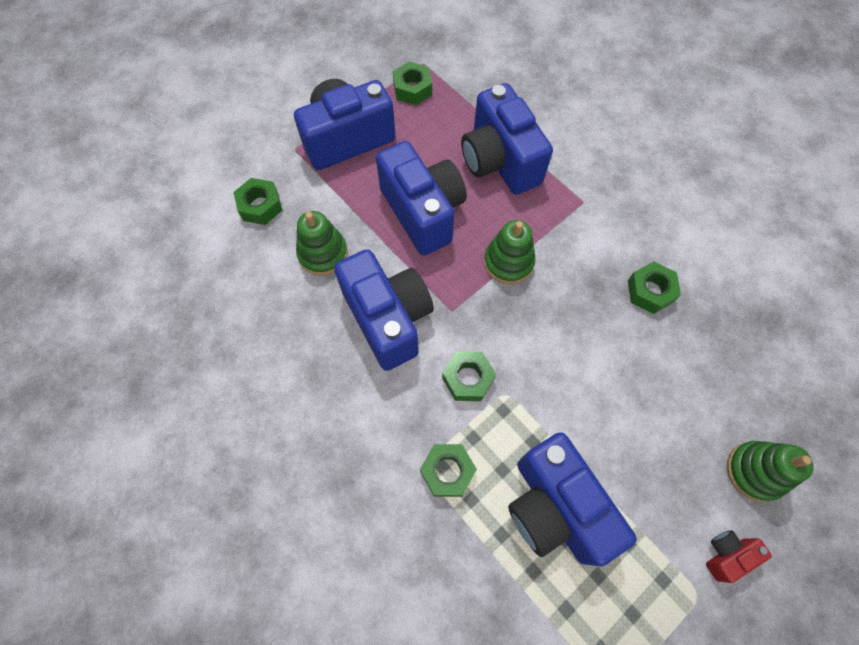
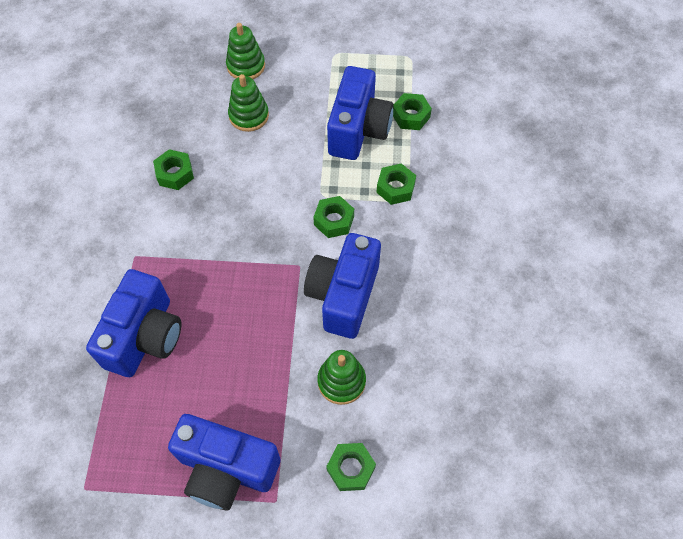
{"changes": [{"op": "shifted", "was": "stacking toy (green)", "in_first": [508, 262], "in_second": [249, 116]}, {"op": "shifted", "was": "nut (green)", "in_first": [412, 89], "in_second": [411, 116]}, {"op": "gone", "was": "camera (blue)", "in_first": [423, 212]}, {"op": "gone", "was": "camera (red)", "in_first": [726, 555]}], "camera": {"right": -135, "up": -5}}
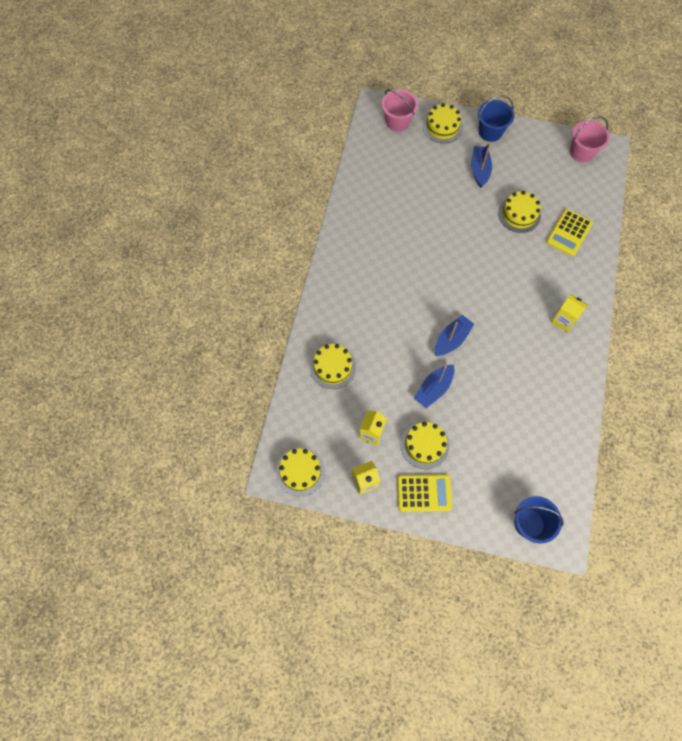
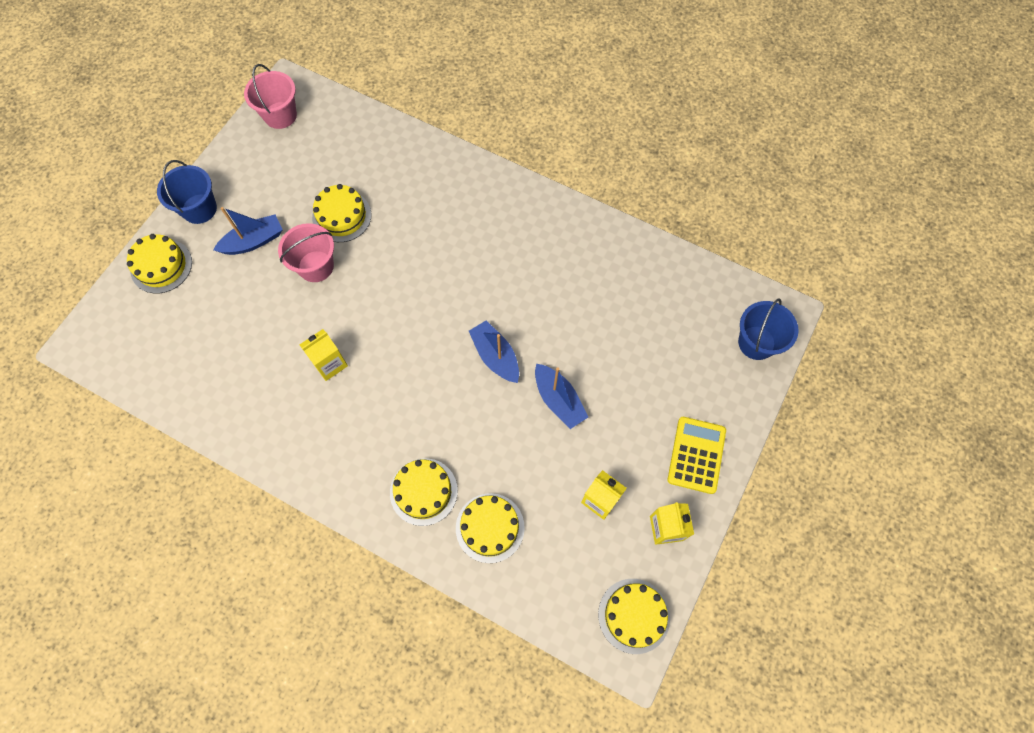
{"changes": [{"op": "rotated", "was": "boat (blue)", "in_first": [479, 170], "in_second": [254, 241], "clockwise": 135}, {"op": "shifted", "was": "bucket (pink)", "in_first": [397, 122], "in_second": [316, 266]}, {"op": "shifted", "was": "carton (yellow)", "in_first": [563, 320], "in_second": [330, 364]}, {"op": "shifted", "was": "cake (yellow)", "in_first": [424, 445], "in_second": [423, 491]}, {"op": "gone", "was": "calculator (yellow)", "in_first": [569, 233]}], "camera": {"right": -75, "up": 0}}
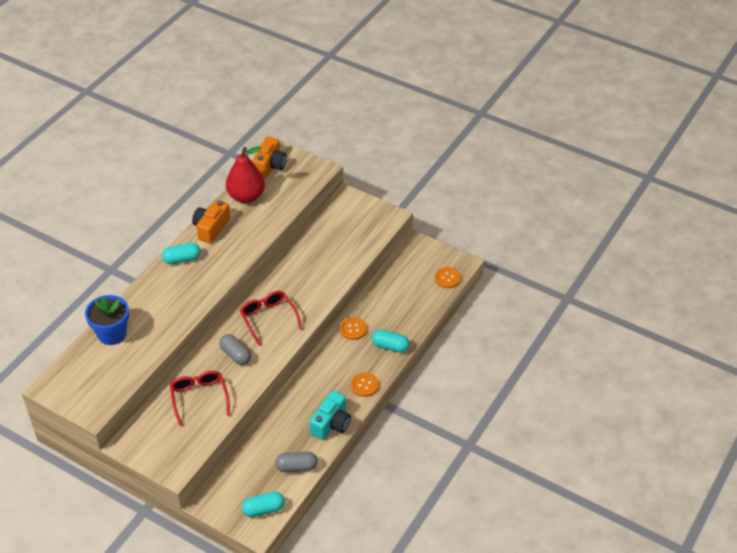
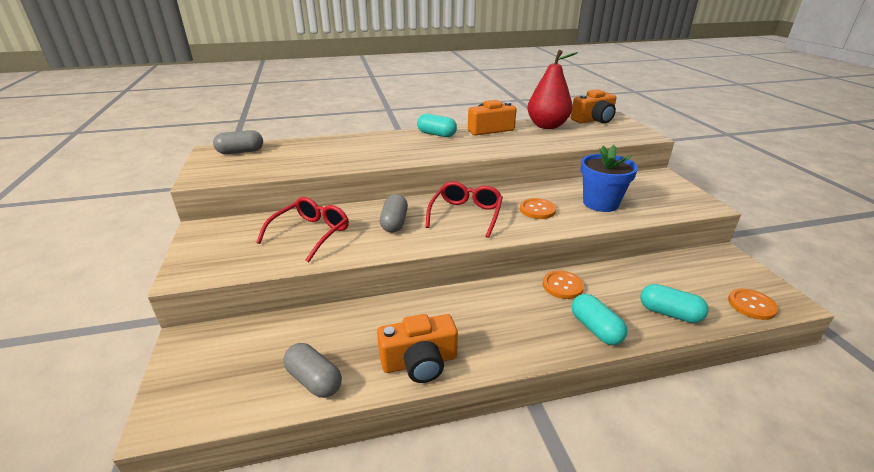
{"changes": [{"op": "new", "now": "capsule (grey)", "in_second": [241, 152]}, {"op": "repainted", "was": "camera (turquoise)", "now": "camera (orange)", "in_first": [331, 423], "in_second": [419, 362]}, {"op": "shifted", "was": "button (orange)", "in_first": [364, 385], "in_second": [537, 210]}, {"op": "shifted", "was": "flower pot (blue)", "in_first": [112, 334], "in_second": [600, 203]}, {"op": "shifted", "was": "capsule (turquoise)", "in_first": [264, 509], "in_second": [669, 313]}], "camera": {"right": 45, "up": -15}}
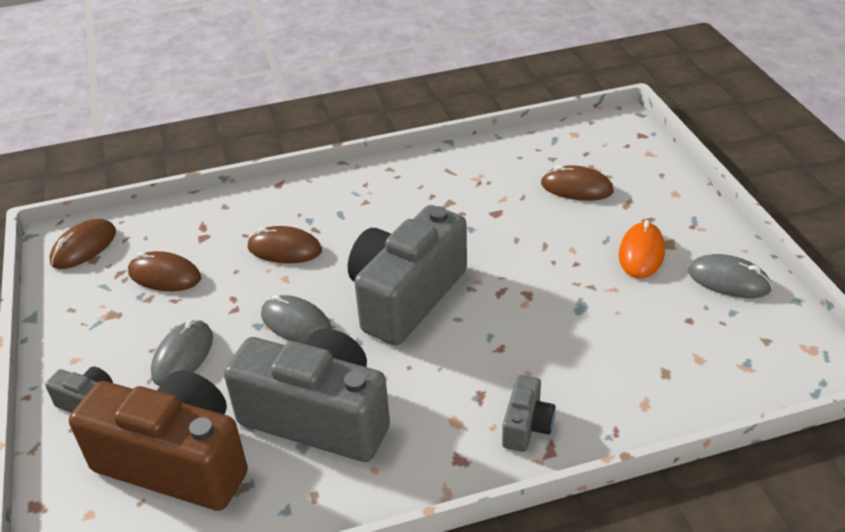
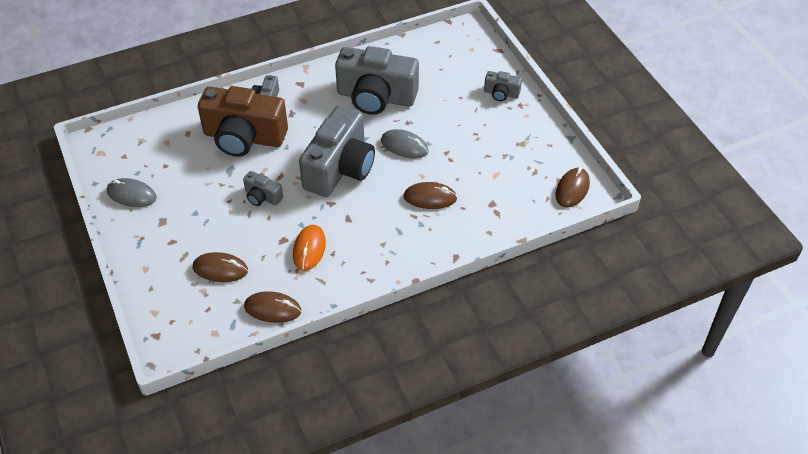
{"changes": [{"op": "shifted", "was": "camera (brown)", "in_first": [176, 461], "in_second": [244, 137]}, {"op": "new", "now": "camera (grey)", "in_second": [262, 197]}, {"op": "shifted", "was": "mouse (brown)", "in_first": [164, 275], "in_second": [272, 309]}, {"op": "shifted", "was": "mouse (orange)", "in_first": [641, 253], "in_second": [309, 249]}, {"op": "gone", "was": "mouse (grey)", "in_first": [183, 356]}], "camera": {"right": 170, "up": 10}}
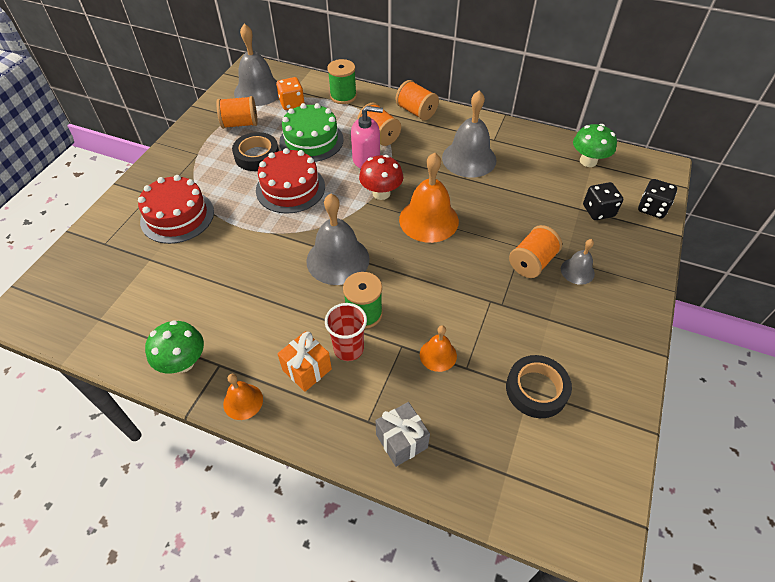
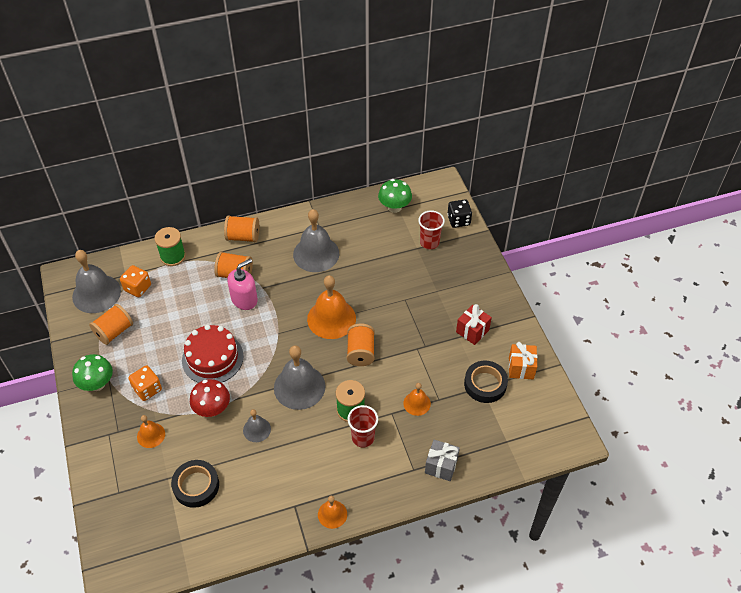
{"changes": [{"op": "shifted", "was": "mushroom (green)", "in_first": [183, 362], "in_second": [97, 384]}, {"op": "new", "now": "dice (orange)", "in_second": [147, 389]}, {"op": "swapped", "was": "cake (red)", "now": "bell (orange)", "in_first": [177, 216], "in_second": [151, 435]}, {"op": "shifted", "was": "tape (black)", "in_first": [257, 156], "in_second": [196, 486]}, {"op": "shifted", "was": "mushroom (red)", "in_first": [381, 193], "in_second": [212, 409]}, {"op": "shifted", "was": "bell (grey)", "in_first": [577, 271], "in_second": [257, 429]}, {"op": "shifted", "was": "spool (orange)", "in_first": [532, 262], "in_second": [360, 352]}, {"op": "swapped", "was": "dice (black)", "now": "cup (red)", "in_first": [598, 211], "in_second": [429, 242]}, {"op": "new", "now": "gift (red)", "in_second": [472, 331]}, {"op": "shifted", "was": "gift (orange)", "in_first": [307, 369], "in_second": [521, 368]}, {"op": "gone", "was": "cake (green)", "in_first": [311, 140]}], "camera": {"right": -40, "up": 0}}
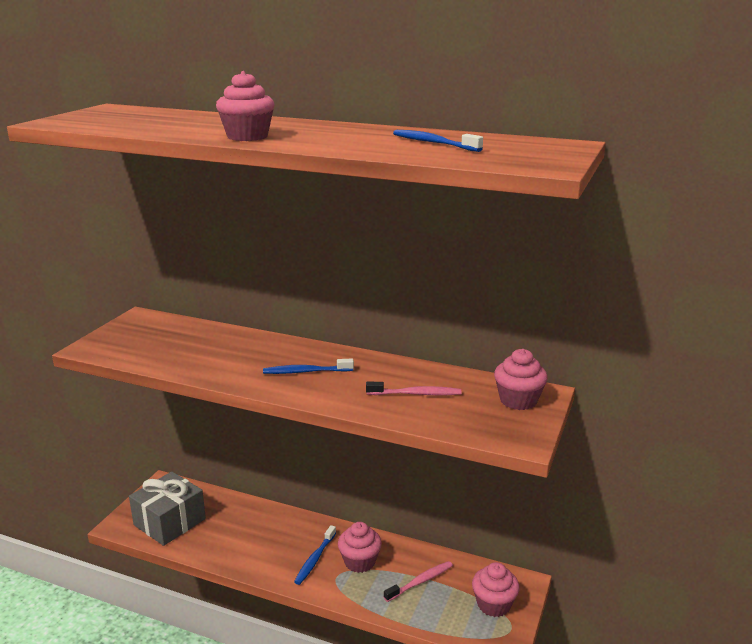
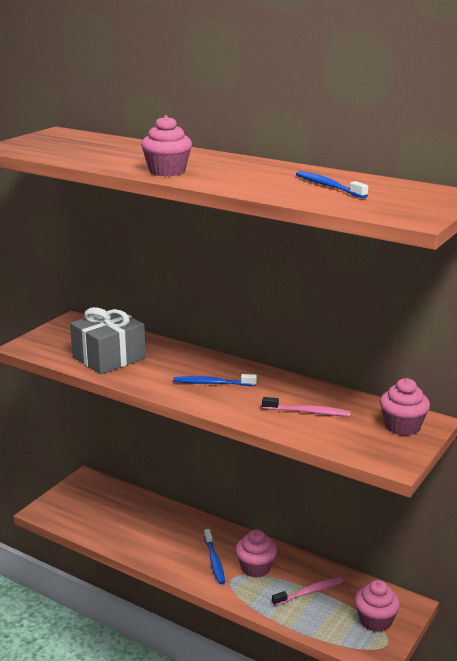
{"changes": [{"op": "shifted", "was": "gift (grey)", "in_first": [169, 522], "in_second": [109, 357]}, {"op": "rotated", "was": "toothbrush (blue)", "in_first": [315, 559], "in_second": [214, 561], "clockwise": -45}], "camera": {"right": 10, "up": 0}}
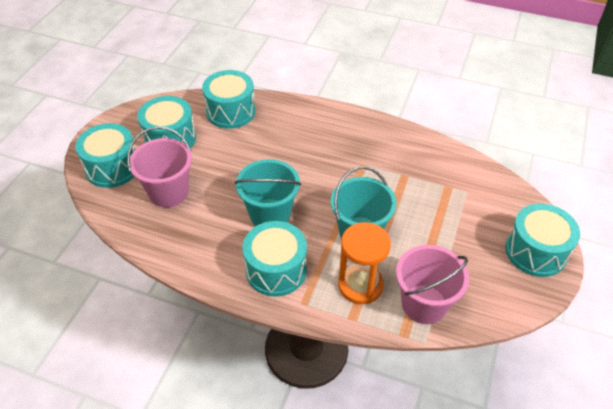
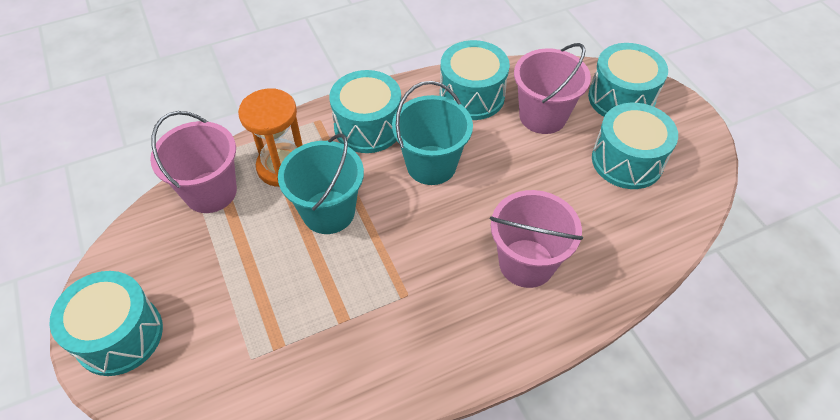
{"changes": [{"op": "shifted", "was": "drum (turquoise)", "in_first": [231, 111], "in_second": [472, 96]}, {"op": "new", "now": "bucket (pink)", "in_second": [526, 263]}], "camera": {"right": 135, "up": 5}}
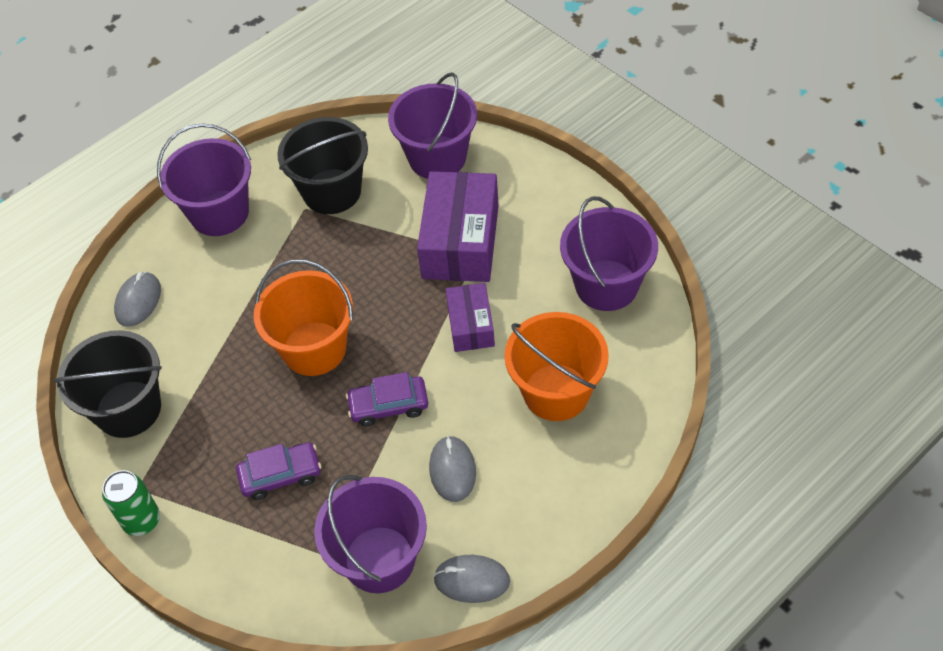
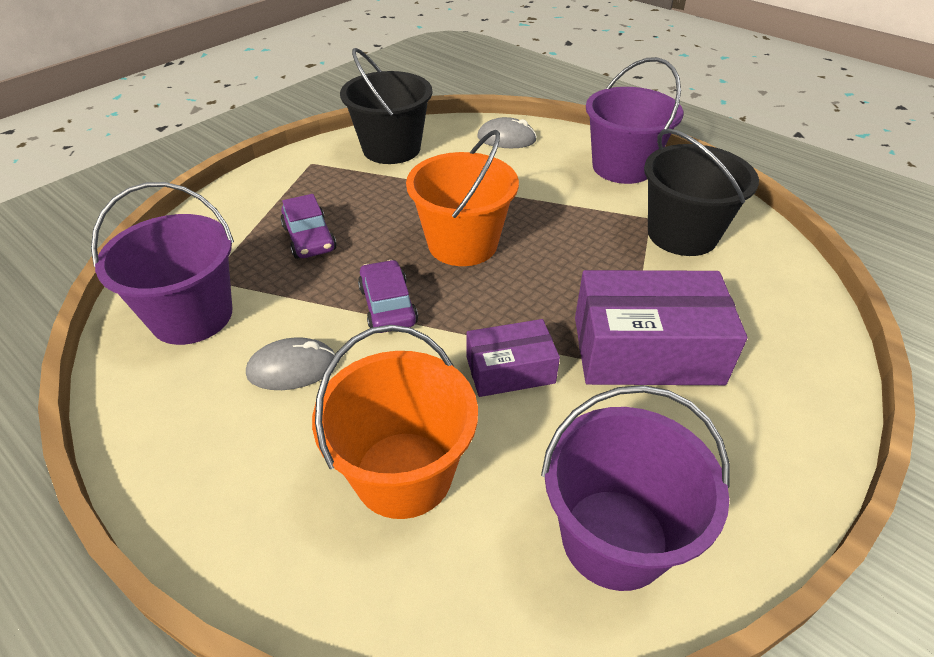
{"changes": [{"op": "gone", "was": "can (green)", "in_first": [141, 520]}, {"op": "gone", "was": "bucket (purple)", "in_first": [437, 158]}, {"op": "gone", "was": "mouse (grey)", "in_first": [472, 580]}], "camera": {"right": 80, "up": -10}}
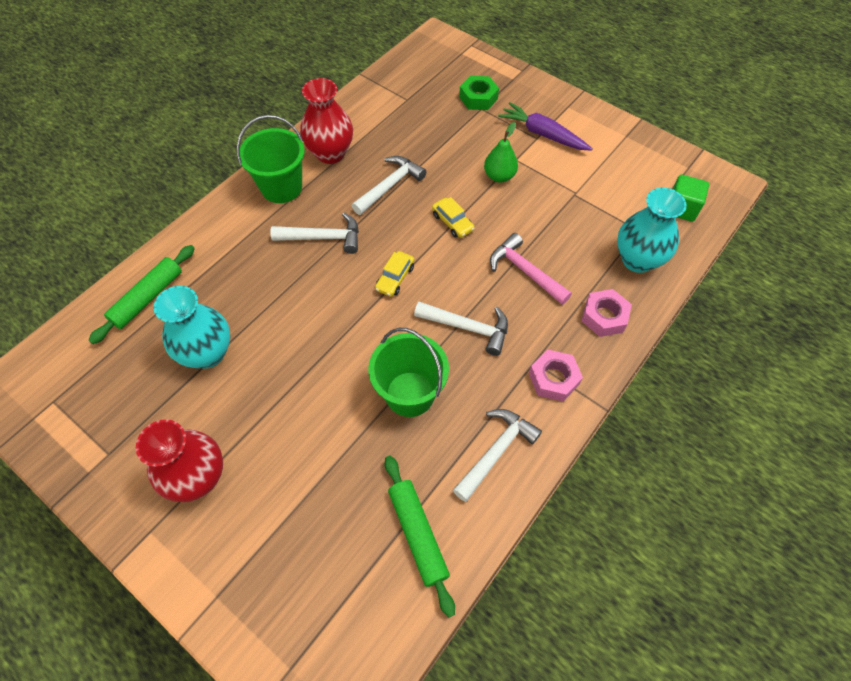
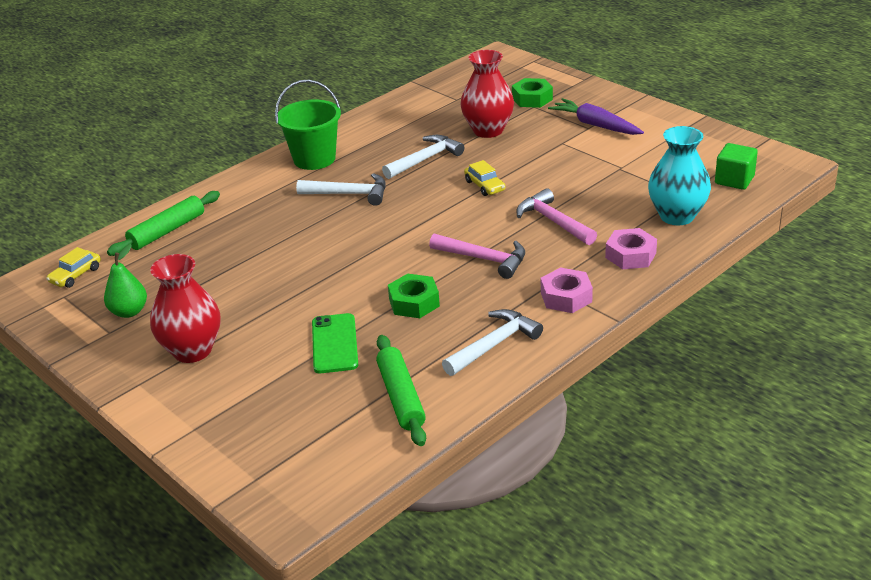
{"changes": [{"op": "shifted", "was": "car (yellow)", "in_first": [395, 278], "in_second": [75, 275]}, {"op": "shifted", "was": "pear (green)", "in_first": [499, 176], "in_second": [129, 312]}, {"op": "new", "now": "phone (green)", "in_second": [335, 344]}, {"op": "swapped", "was": "bucket (green)", "now": "nut (green)", "in_first": [410, 394], "in_second": [414, 302]}, {"op": "repainted", "was": "hammer (white)", "now": "hammer (pink)", "in_first": [468, 328], "in_second": [484, 259]}, {"op": "shifted", "was": "vase (red)", "in_first": [330, 153], "in_second": [488, 130]}, {"op": "gone", "was": "vase (turquoise)", "in_first": [208, 353]}], "camera": {"right": 10, "up": -25}}
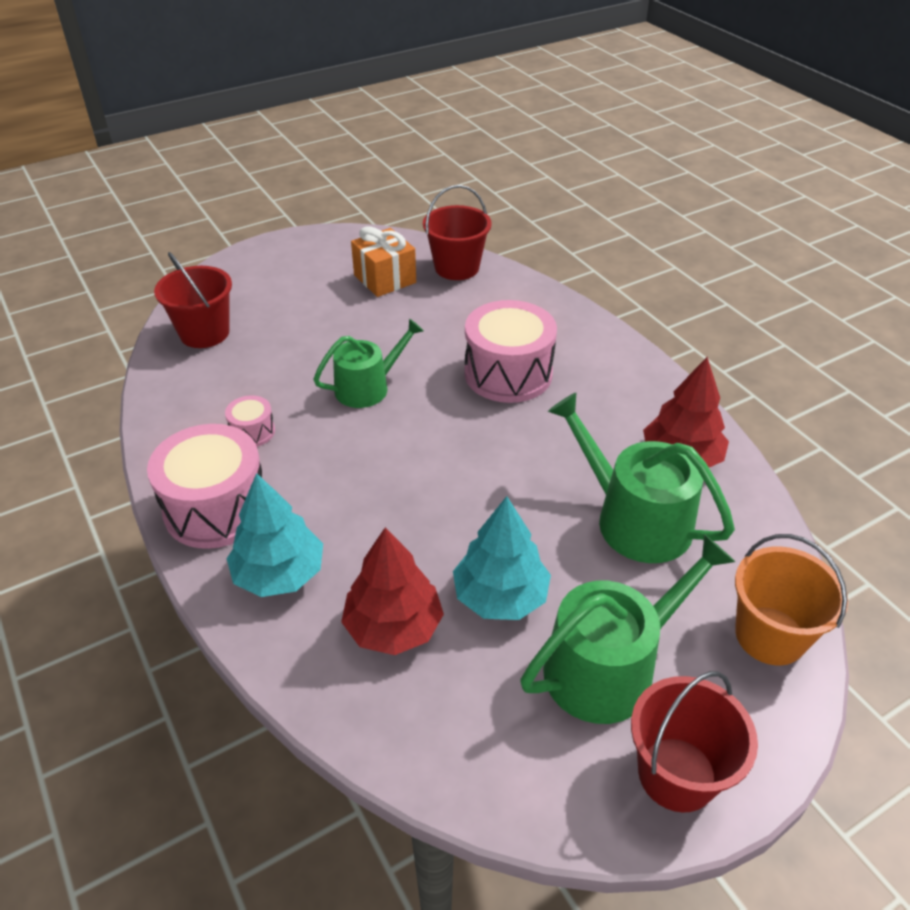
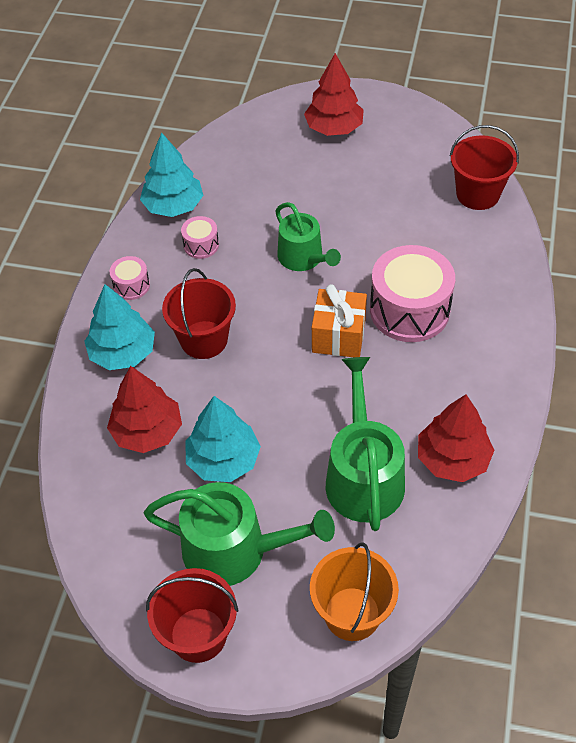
{"changes": [{"op": "scaled", "was": "drum (pink)", "in_first": [216, 508], "in_second": [131, 285], "ratio": 0.47}, {"op": "new", "now": "tree (turquoise)", "in_second": [173, 206]}, {"op": "shifted", "was": "bucket (red)", "in_first": [204, 333], "in_second": [204, 340]}, {"op": "rotated", "was": "watering can (green)", "in_first": [368, 387], "in_second": [304, 258], "clockwise": 45}, {"op": "new", "now": "tree (red)", "in_second": [334, 128]}, {"op": "shifted", "was": "gift (orange)", "in_first": [385, 279], "in_second": [339, 336]}], "camera": {"right": 45, "up": 10}}
